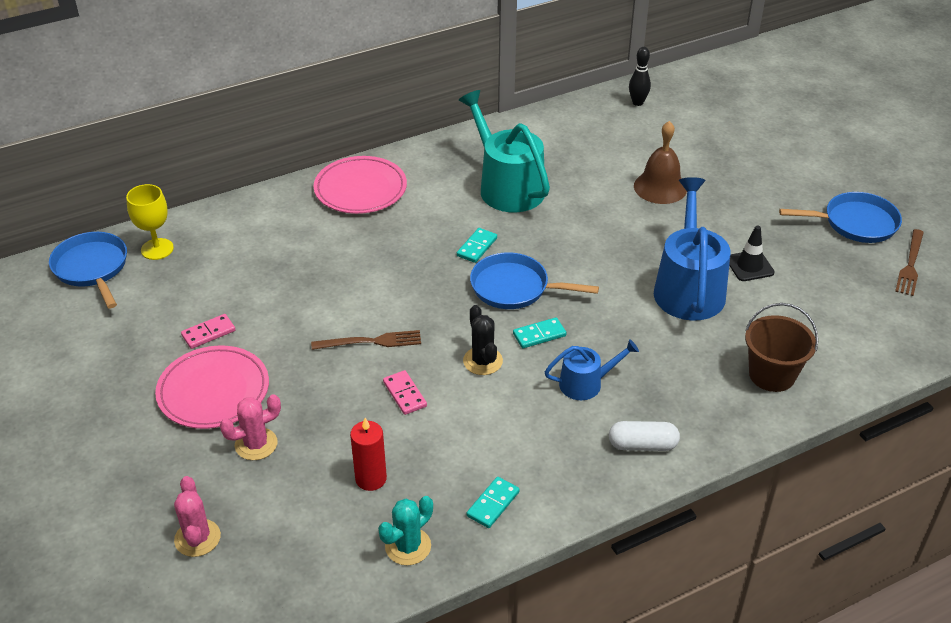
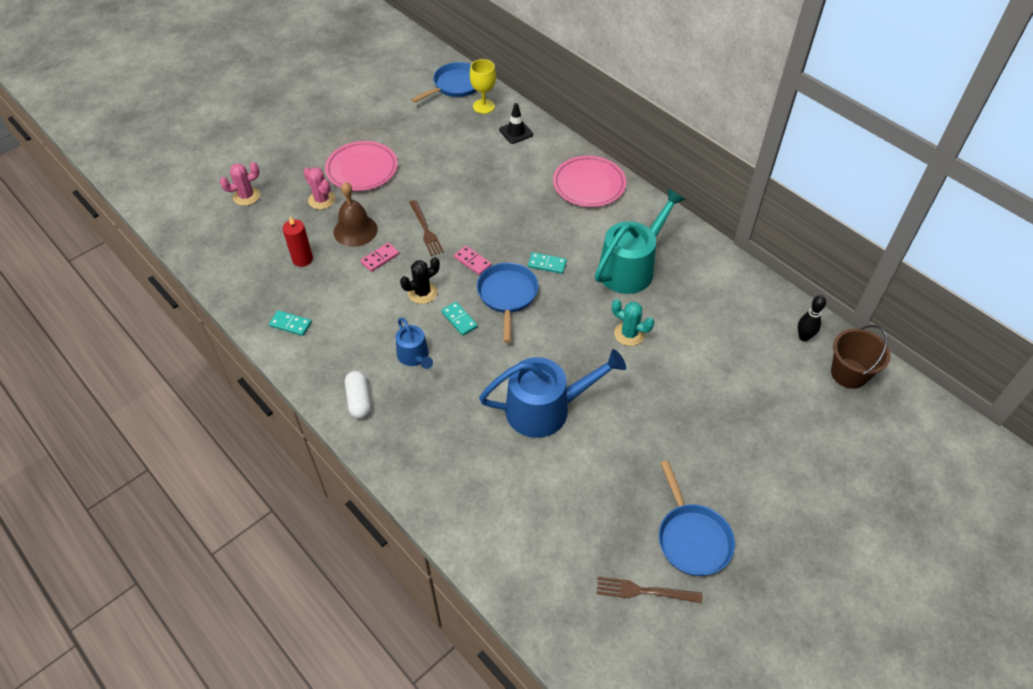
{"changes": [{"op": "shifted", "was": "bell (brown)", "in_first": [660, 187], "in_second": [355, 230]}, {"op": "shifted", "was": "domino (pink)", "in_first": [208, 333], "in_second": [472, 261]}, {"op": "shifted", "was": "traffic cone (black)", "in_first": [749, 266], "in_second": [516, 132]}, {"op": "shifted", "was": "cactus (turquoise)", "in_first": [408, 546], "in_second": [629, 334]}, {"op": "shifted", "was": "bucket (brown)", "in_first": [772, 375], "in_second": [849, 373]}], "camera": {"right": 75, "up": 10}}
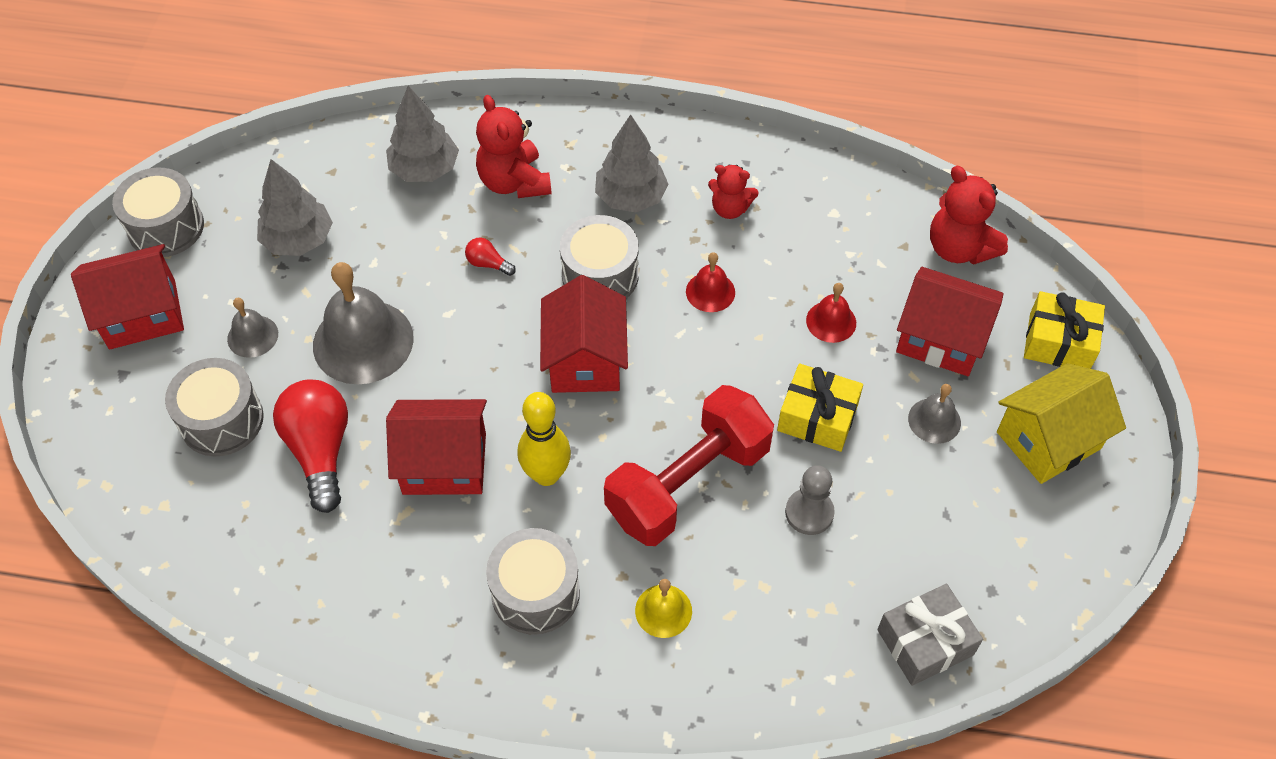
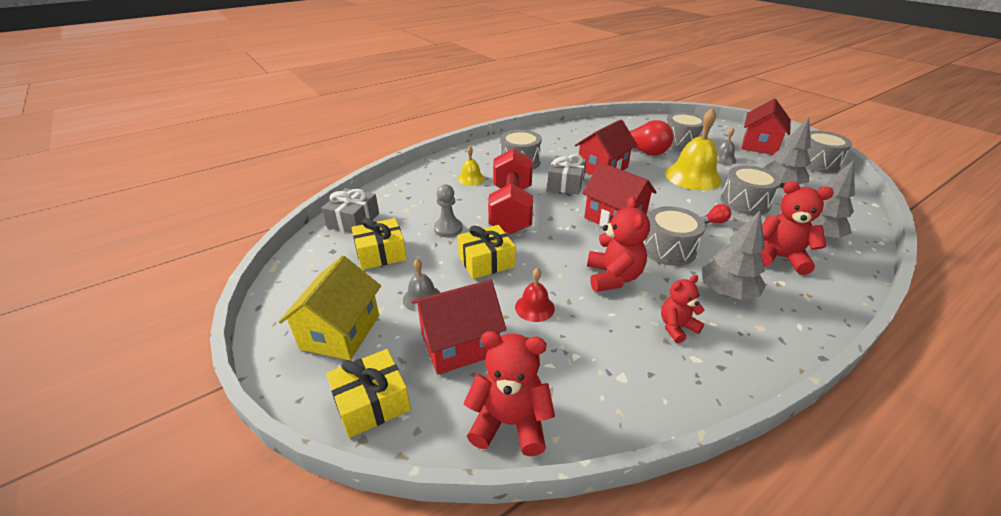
{"changes": [{"op": "new", "now": "gift (yellow)", "in_second": [381, 253]}, {"op": "swapped", "was": "bowling pin (yellow)", "now": "gift (grey)", "in_first": [546, 474], "in_second": [565, 184]}, {"op": "swapped", "was": "bell (red)", "now": "teddy bear (red)", "in_first": [710, 292], "in_second": [613, 277]}, {"op": "repainted", "was": "bell (grey)", "now": "bell (yellow)", "in_first": [363, 341], "in_second": [693, 176]}, {"op": "new", "now": "drum (grey)", "in_second": [745, 202]}], "camera": {"right": 135, "up": -20}}
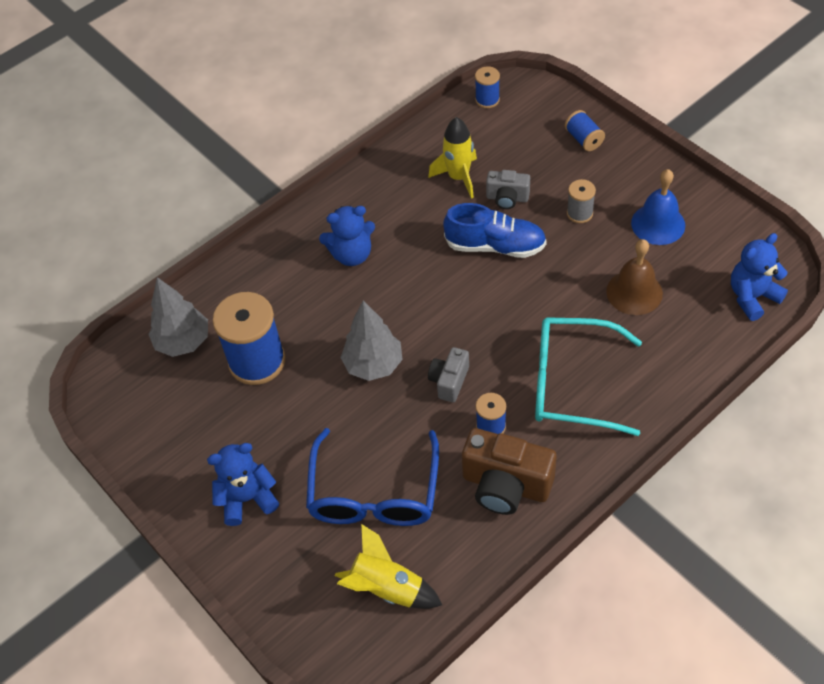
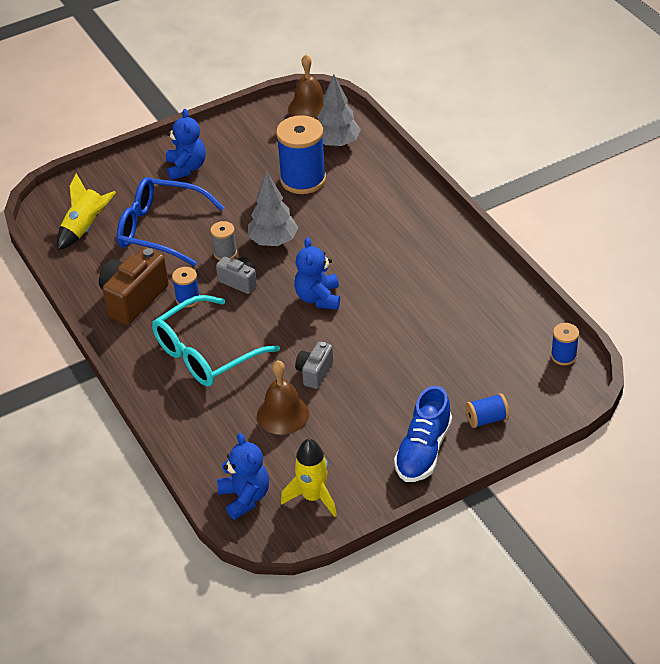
{"changes": [{"op": "rotated", "was": "glasses (turquoise)", "in_first": [572, 384], "in_second": [205, 353], "clockwise": -150}, {"op": "shifted", "was": "spool (grey)", "in_first": [579, 213], "in_second": [225, 253]}, {"op": "shifted", "was": "rocket (yellow)", "in_first": [458, 177], "in_second": [313, 497]}, {"op": "new", "now": "bell (brown)", "in_second": [309, 107]}, {"op": "shifted", "was": "teddy bear (blue)", "in_first": [352, 254], "in_second": [318, 298]}, {"op": "shifted", "was": "camera (grey)", "in_first": [507, 198], "in_second": [314, 372]}, {"op": "shifted", "was": "shoe (blue)", "in_first": [495, 246], "in_second": [423, 450]}, {"op": "gone", "was": "bell (blue)", "in_first": [658, 224]}], "camera": {"right": 100, "up": -10}}
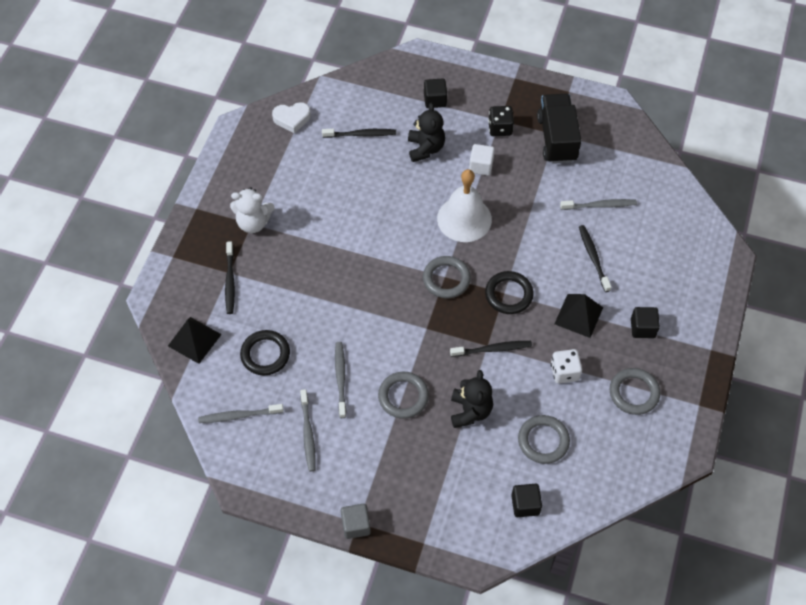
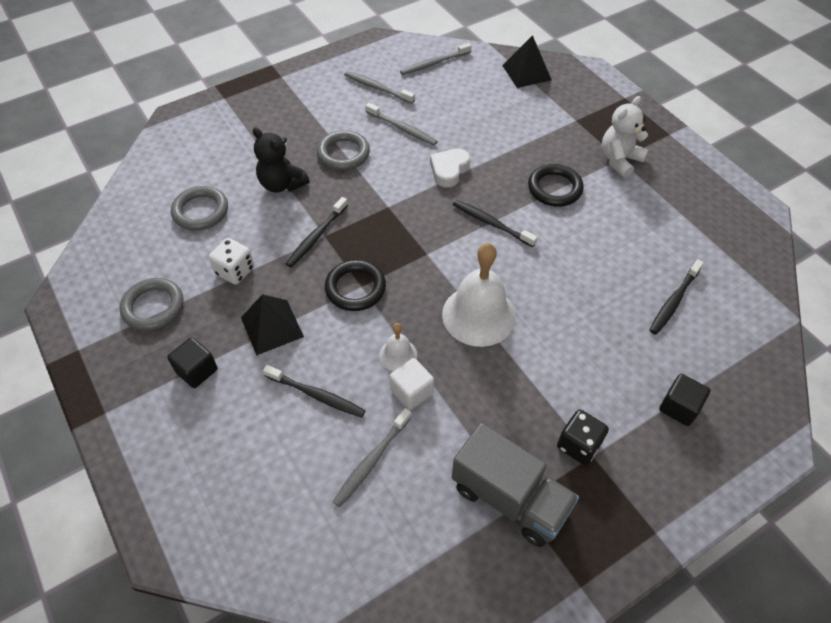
{"changes": [{"op": "new", "now": "bell (white)", "in_second": [398, 355]}, {"op": "shifted", "was": "cube (white)", "in_first": [481, 166], "in_second": [411, 392]}, {"op": "rotated", "was": "toothbrush (grey)", "in_first": [239, 416], "in_second": [434, 63], "clockwise": -150}, {"op": "shifted", "was": "heart (white)", "in_first": [292, 119], "in_second": [449, 170]}, {"op": "repainted", "was": "truck (black)", "now": "truck (grey)", "in_first": [557, 139], "in_second": [510, 498]}, {"op": "shifted", "was": "toothbrush (black)", "in_first": [230, 281], "in_second": [491, 223]}, {"op": "shifted", "was": "ring (black)", "in_first": [265, 354], "in_second": [554, 188]}, {"op": "gone", "was": "cube (grey)", "in_first": [356, 525]}, {"op": "gone", "was": "teddy bear (black)", "in_first": [425, 148]}, {"op": "gone", "was": "ring (grey)", "in_first": [446, 279]}, {"op": "gone", "was": "cube (black)", "in_first": [525, 505]}], "camera": {"right": 130, "up": -5}}
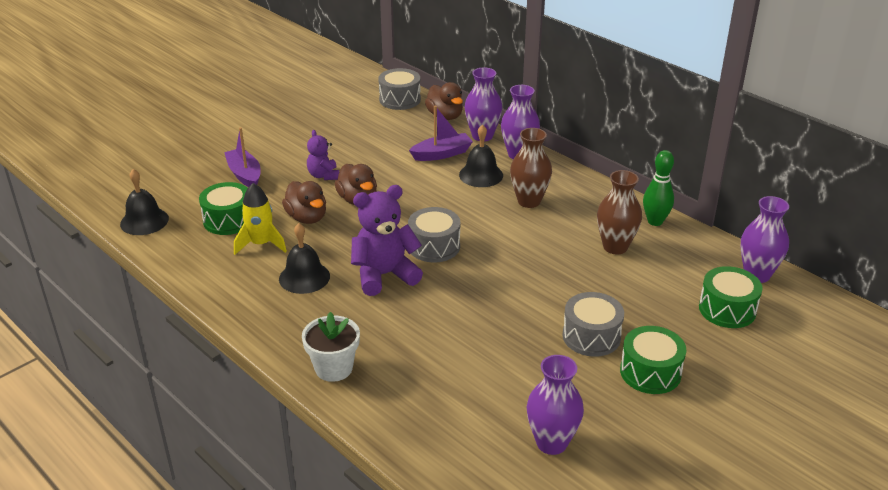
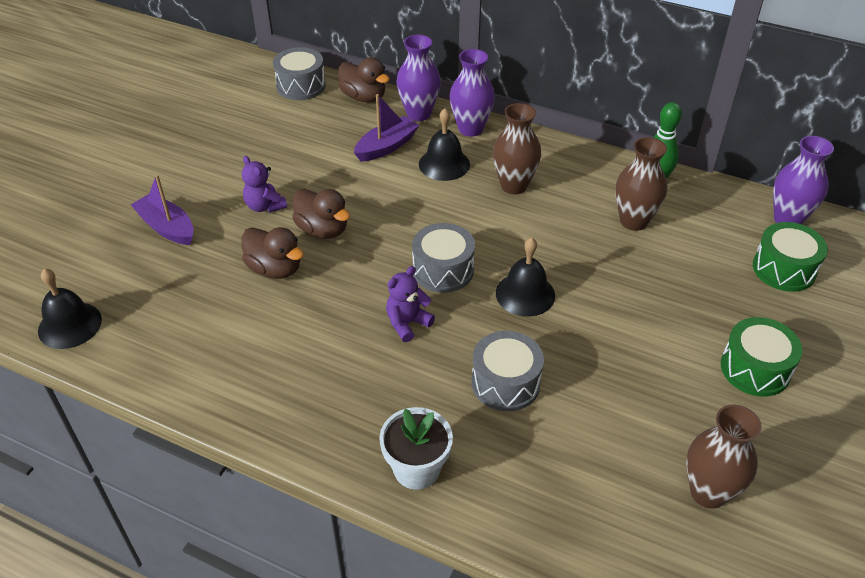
{"changes": [{"op": "scaled", "was": "teddy bear (purple)", "in_first": [384, 275], "in_second": [407, 323], "ratio": 0.57}, {"op": "shifted", "was": "drum (grey)", "in_first": [591, 336], "in_second": [505, 383]}, {"op": "shifted", "was": "bell (black)", "in_first": [304, 277], "in_second": [525, 294]}, {"op": "repainted", "was": "vase (purple)", "now": "vase (brown)", "in_first": [551, 443], "in_second": [708, 492]}, {"op": "gone", "was": "drum (green)", "in_first": [228, 220]}, {"op": "gone", "was": "rocket (yellow)", "in_first": [261, 244]}], "camera": {"right": -20, "up": 10}}
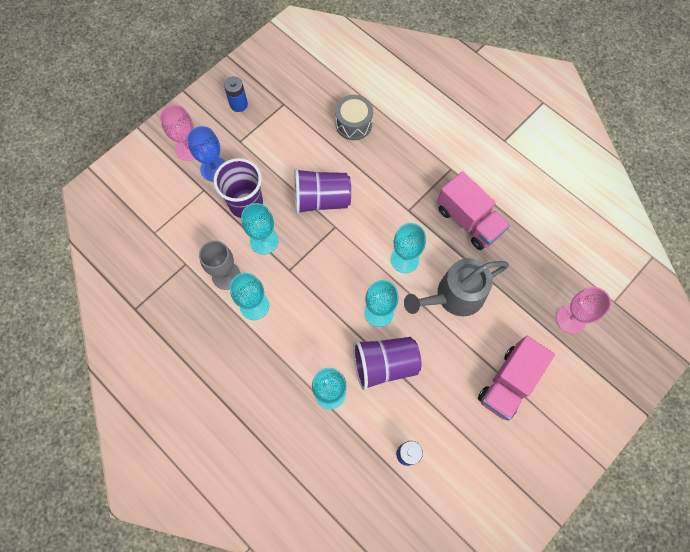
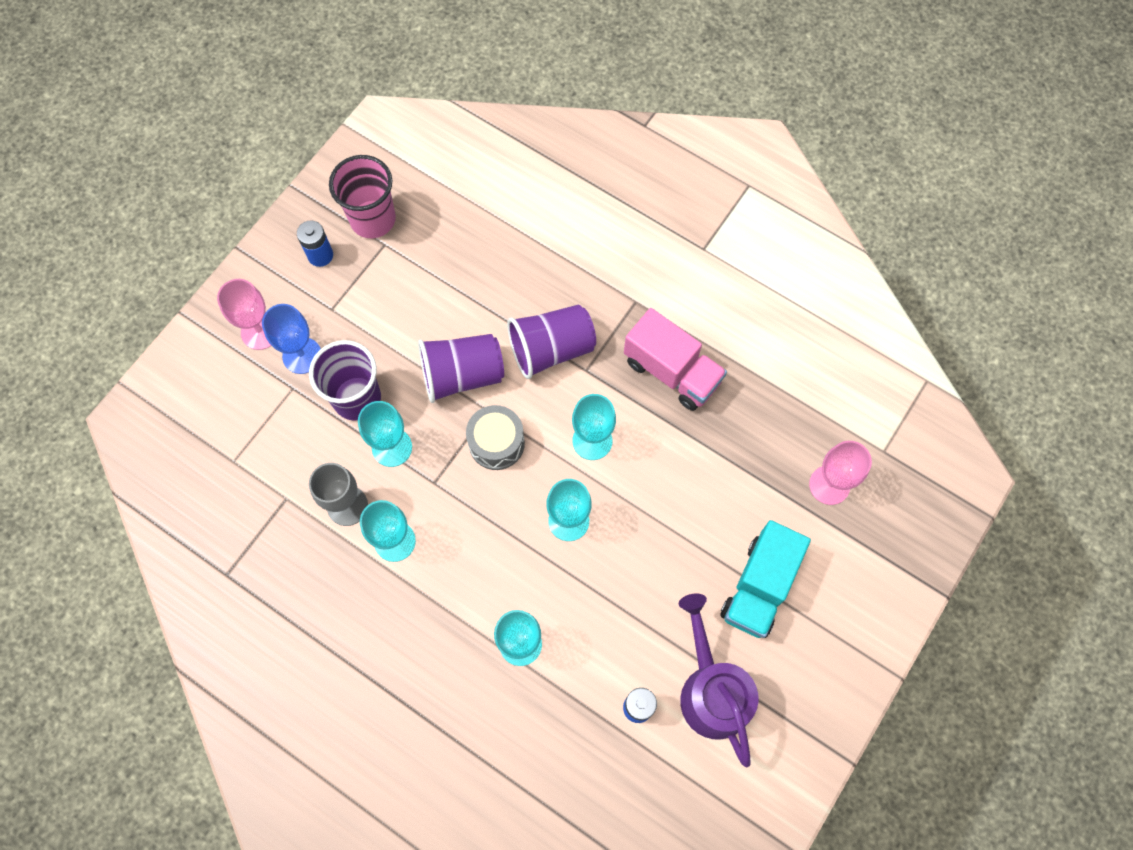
{"changes": [{"op": "new", "now": "cup (pink)", "in_second": [373, 219]}, {"op": "shifted", "was": "drum (grey)", "in_first": [353, 124], "in_second": [496, 443]}, {"op": "shifted", "was": "cup (purple)", "in_first": [384, 364], "in_second": [551, 349]}, {"op": "new", "now": "watering can (purple)", "in_second": [712, 690]}, {"op": "repainted", "was": "truck (pink)", "now": "truck (turquoise)", "in_first": [509, 383], "in_second": [759, 587]}, {"op": "gone", "was": "watering can (grey)", "in_first": [454, 296]}], "camera": {"right": -10, "up": 0}}
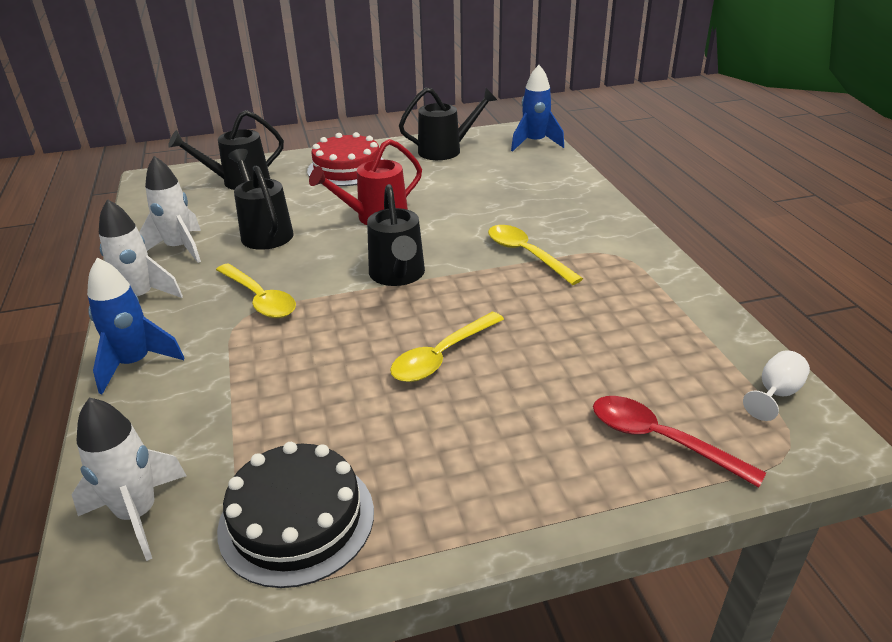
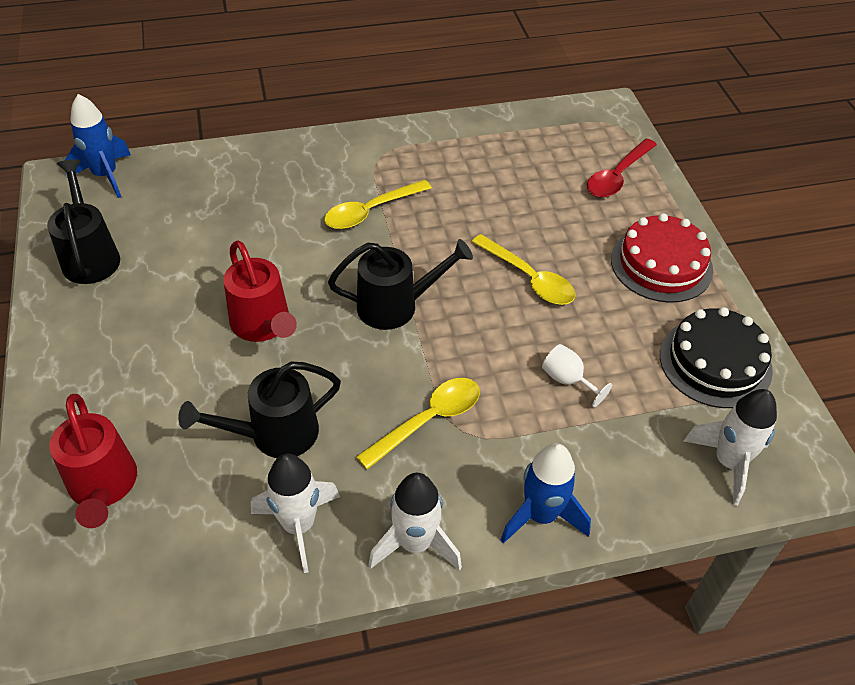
{"changes": [{"op": "repainted", "was": "watering can (black)", "now": "watering can (red)", "in_first": [238, 182], "in_second": [104, 487]}, {"op": "shifted", "was": "goblet (white)", "in_first": [775, 394], "in_second": [568, 380]}, {"op": "shifted", "was": "cake (red)", "in_first": [347, 168], "in_second": [661, 264]}], "camera": {"right": -90, "up": 15}}
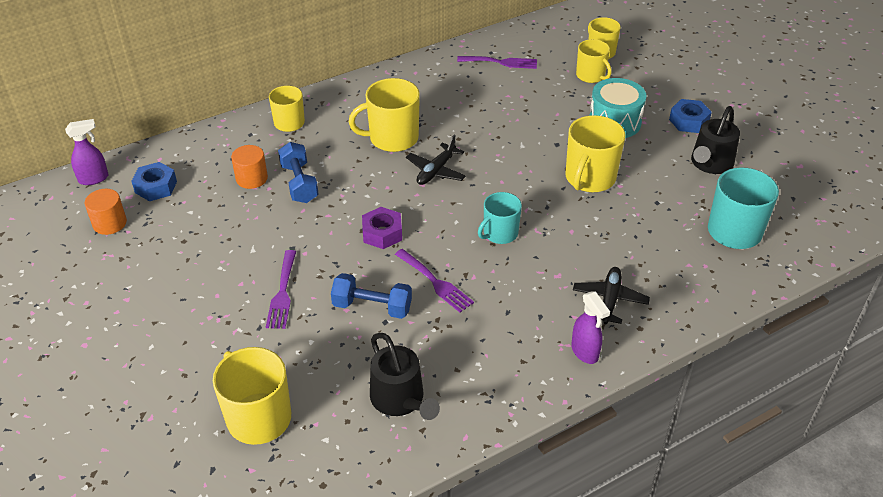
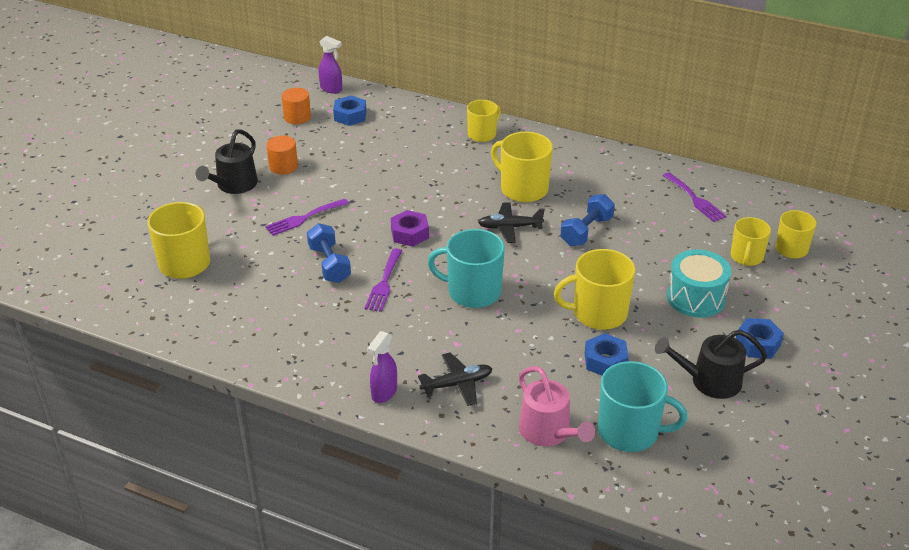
{"changes": [{"op": "shifted", "was": "watering can (black)", "in_first": [400, 399], "in_second": [234, 185]}, {"op": "shifted", "was": "cylinder (orange)", "in_first": [251, 178], "in_second": [283, 166]}, {"op": "scaled", "was": "mug (turquoise)", "in_first": [500, 233], "in_second": [473, 292], "ratio": 1.56}, {"op": "new", "now": "watering can (pink)", "in_second": [548, 432]}, {"op": "shifted", "was": "dumbbell (blue)", "in_first": [299, 183], "in_second": [586, 231]}, {"op": "new", "now": "nut (blue)", "in_second": [605, 361]}], "camera": {"right": 55, "up": -5}}
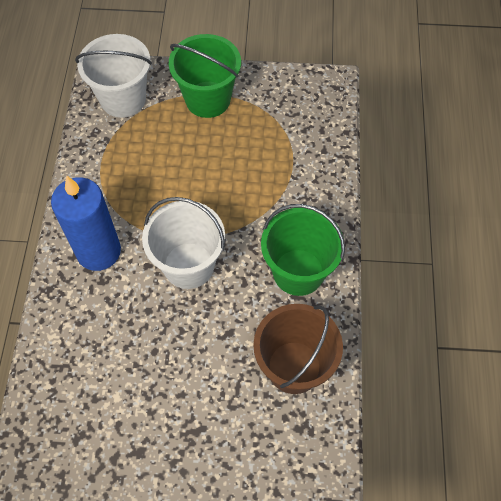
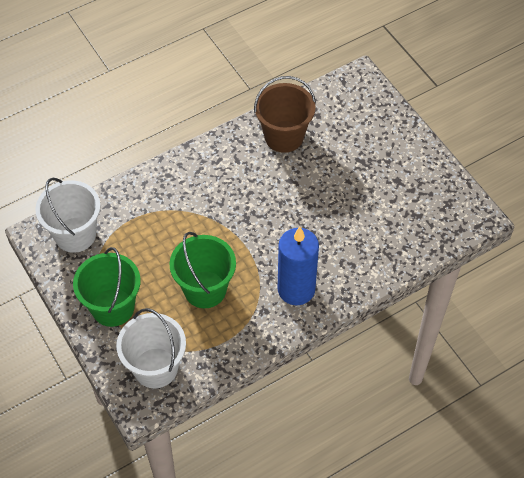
{"changes": [{"op": "shifted", "was": "bucket (white)", "in_first": [188, 265], "in_second": [75, 234]}, {"op": "shifted", "was": "bucket (green)", "in_first": [298, 272], "in_second": [205, 289]}], "camera": {"right": -125, "up": -5}}
